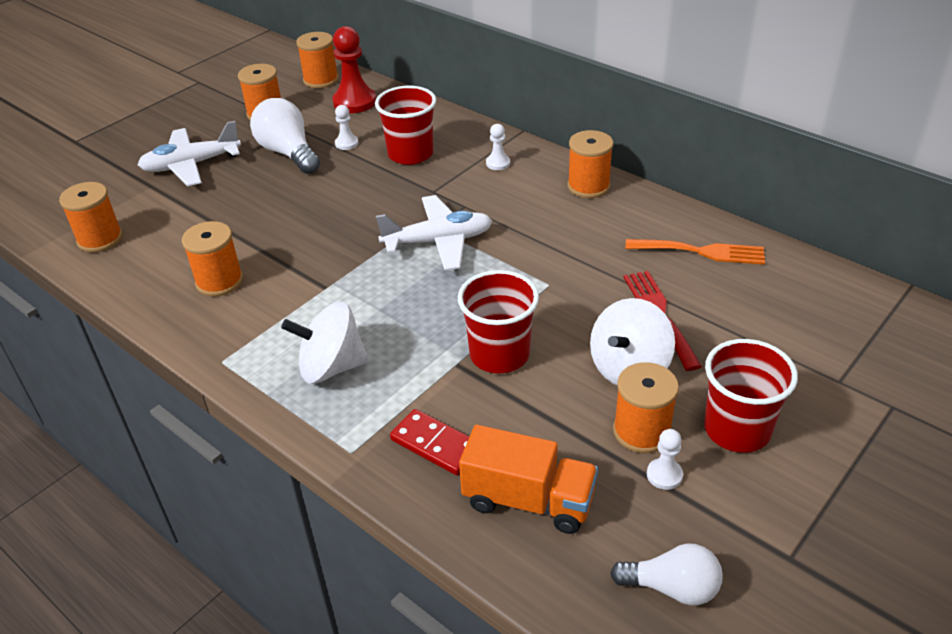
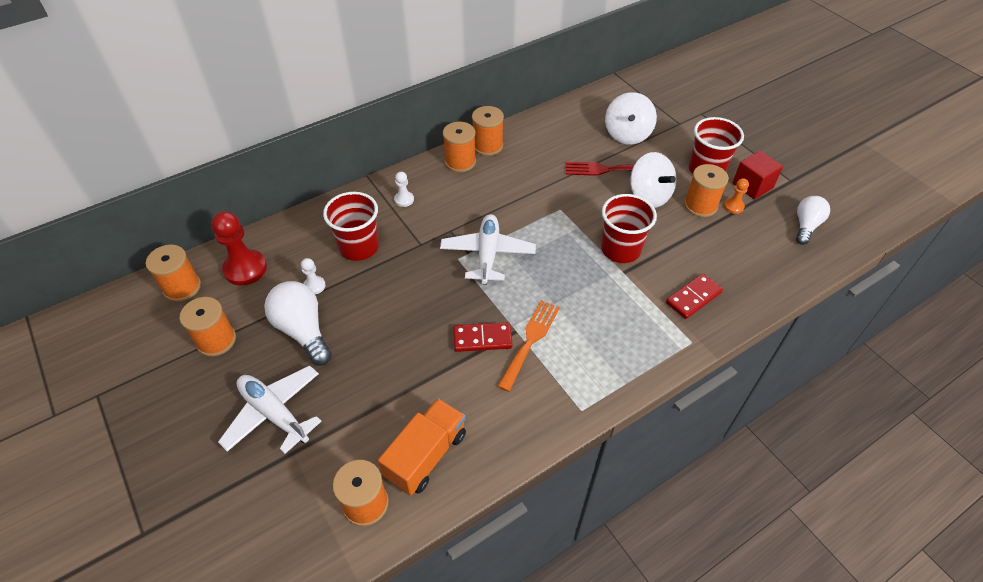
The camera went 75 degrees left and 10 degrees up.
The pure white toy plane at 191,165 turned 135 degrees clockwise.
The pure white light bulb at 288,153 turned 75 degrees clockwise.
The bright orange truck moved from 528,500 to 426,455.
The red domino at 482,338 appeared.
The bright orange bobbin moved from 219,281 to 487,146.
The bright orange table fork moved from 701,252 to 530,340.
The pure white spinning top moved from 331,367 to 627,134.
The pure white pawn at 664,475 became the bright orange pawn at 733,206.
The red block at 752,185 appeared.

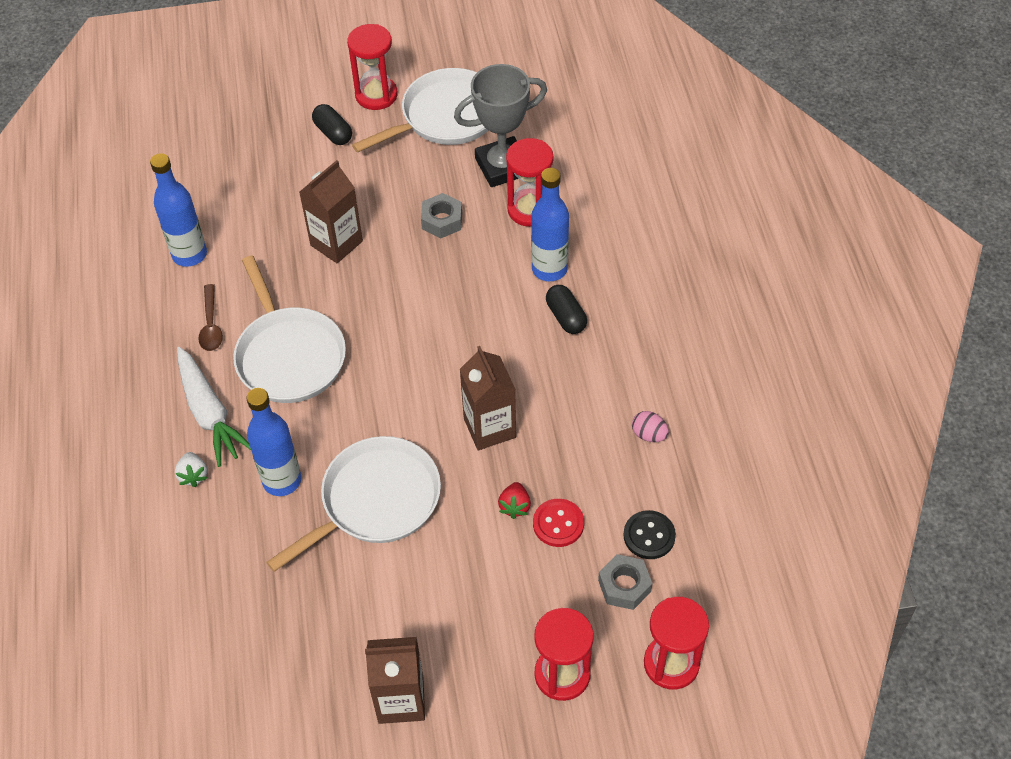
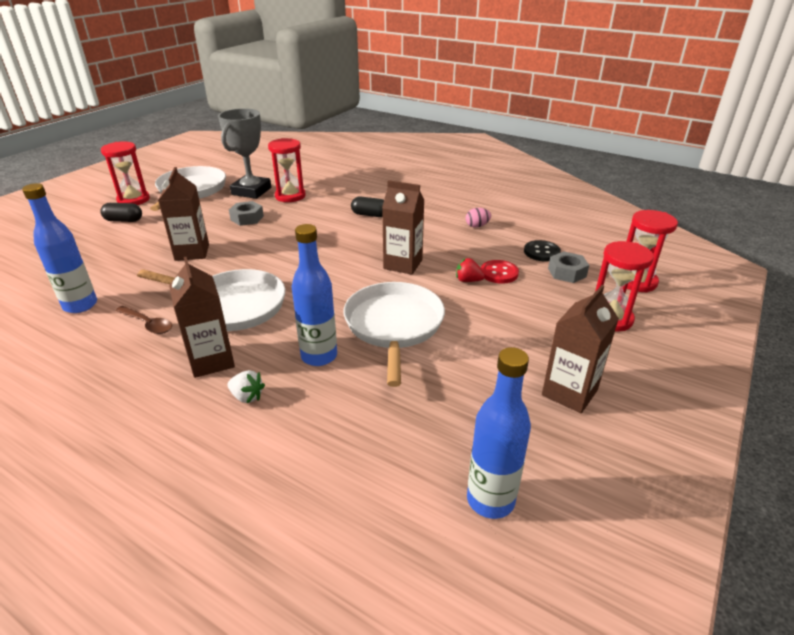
The camera went 50 degrees left and 20 degrees down.
The pure white root vegetable at 210,413 was replaced by the brown milk carton at 211,361.
The red strawberry at 515,506 turned 150 degrees clockwise.
The royal blue flask moved from 549,269 to 490,500.

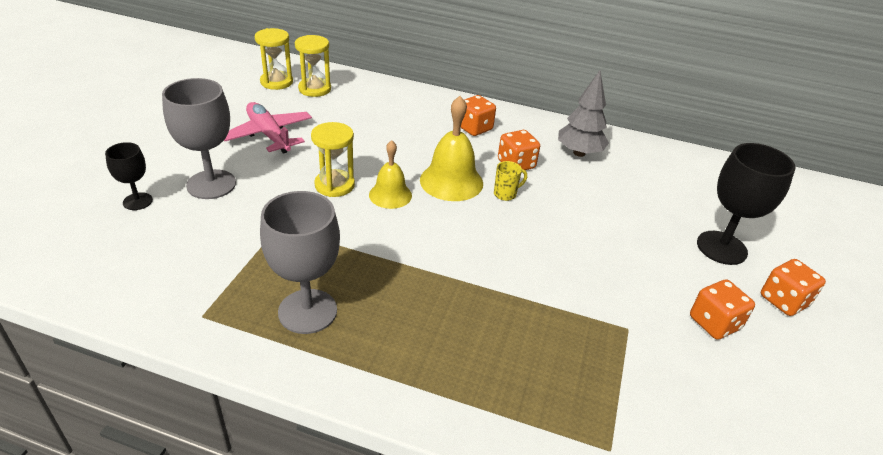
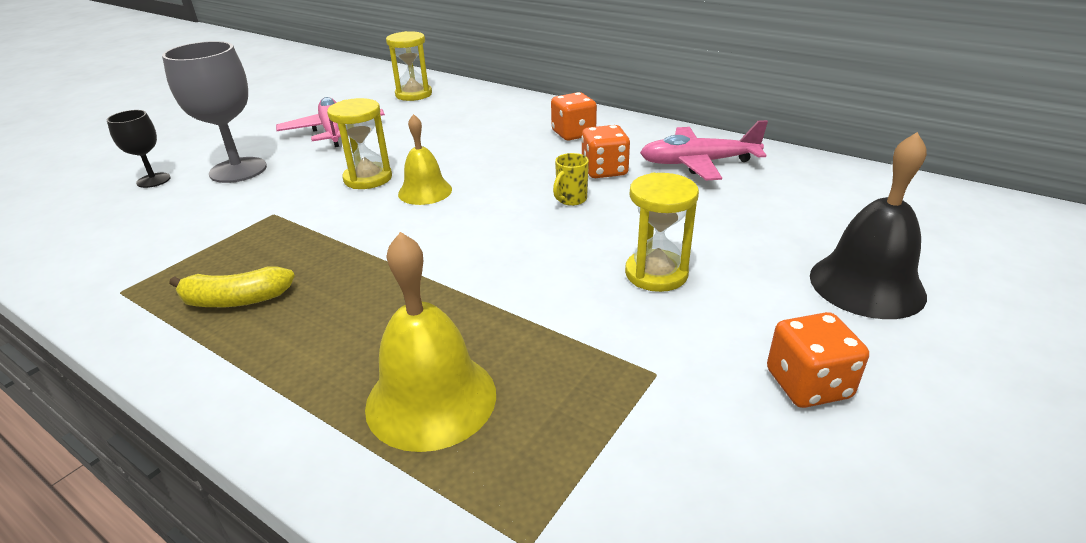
The camera went 20 degrees right and 5 degrees down.
The ash-grey wine glass at 307,311 was replaced by the bright yellow banana at 236,300.
The bright yellow bell moved from 451,181 to 431,399.
The bright yellow mug at 505,194 turned 135 degrees clockwise.
The bright yellow hourglass moved from 276,82 to 656,273.
The ash-grey fir tree at 579,153 was replaced by the pink toy plane at 698,163.
The ebony wine glass at 721,248 was replaced by the ebony bell at 866,285.
The bright orange dice at 783,301 disappeared.

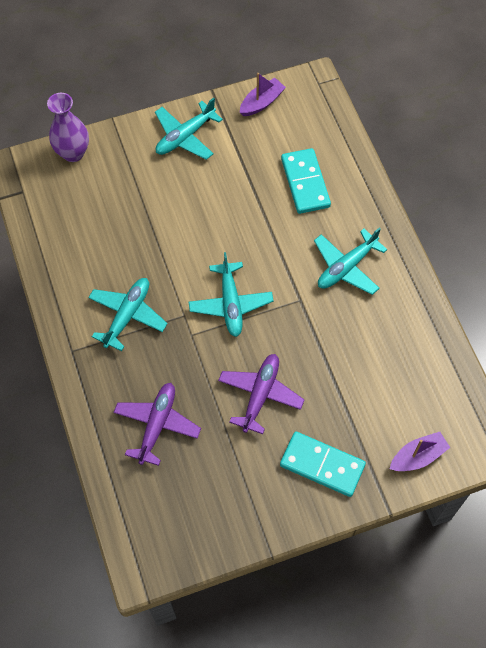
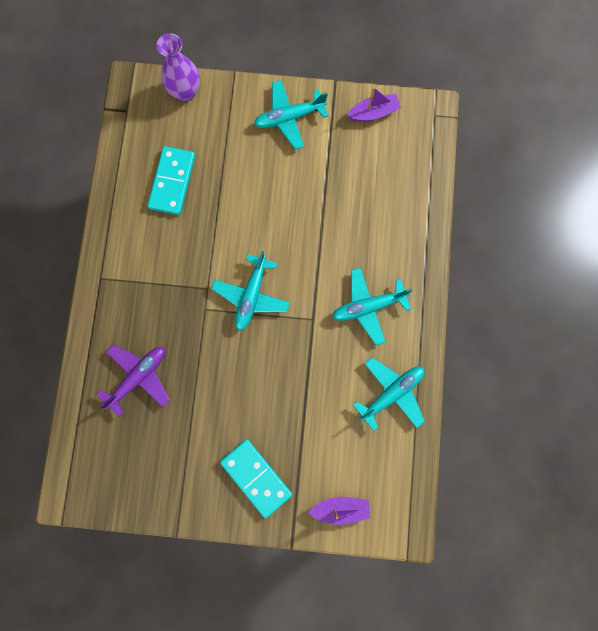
The camera went 25 degrees right and 15 degrees up.
The turquoise domino moved from 305,183 to 172,182.
The turquoise toy plane moved from 127,315 to 391,393.
The royal purple toy plane at 260,395 disappeared.

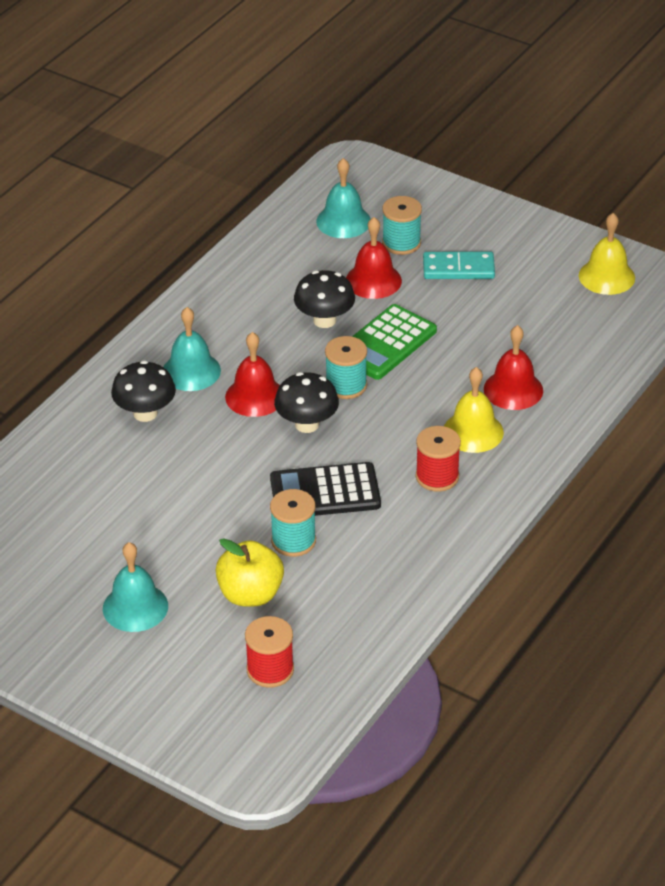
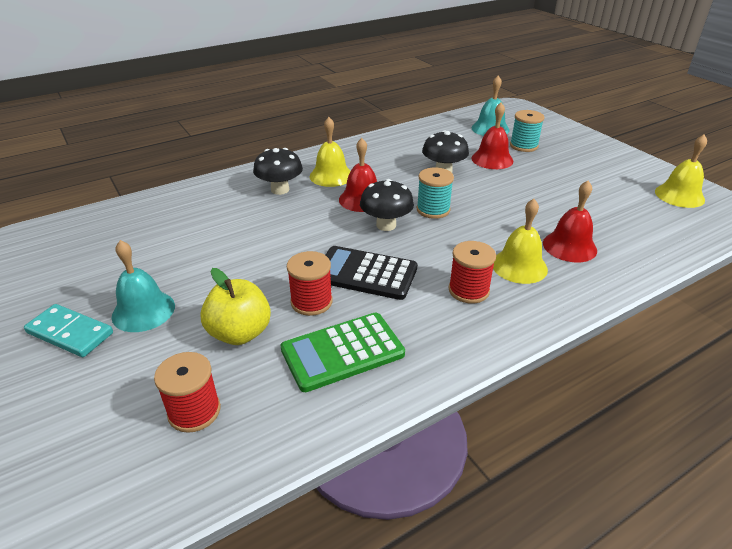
The camera went 25 degrees right and 5 degrees down.
The turquoise domino moved from 458,269 to 70,333.
The green adding machine moved from 386,343 to 342,352.
The turquoise bobbin at 293,541 became the red bobbin at 311,302.
The turquoise bell at 191,371 became the bright yellow bell at 331,176.

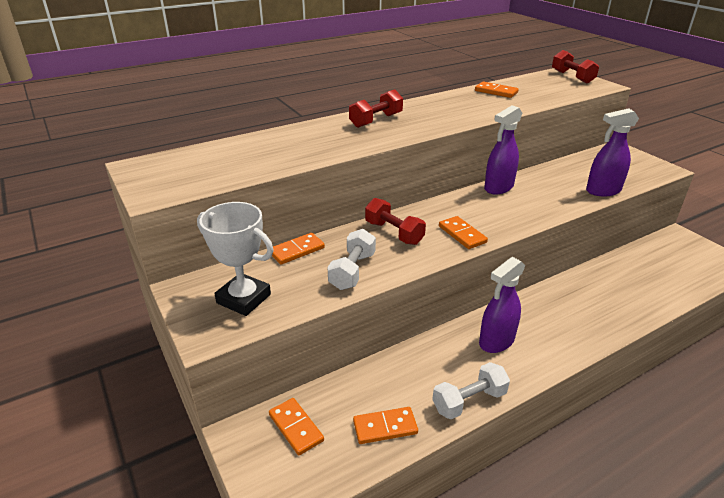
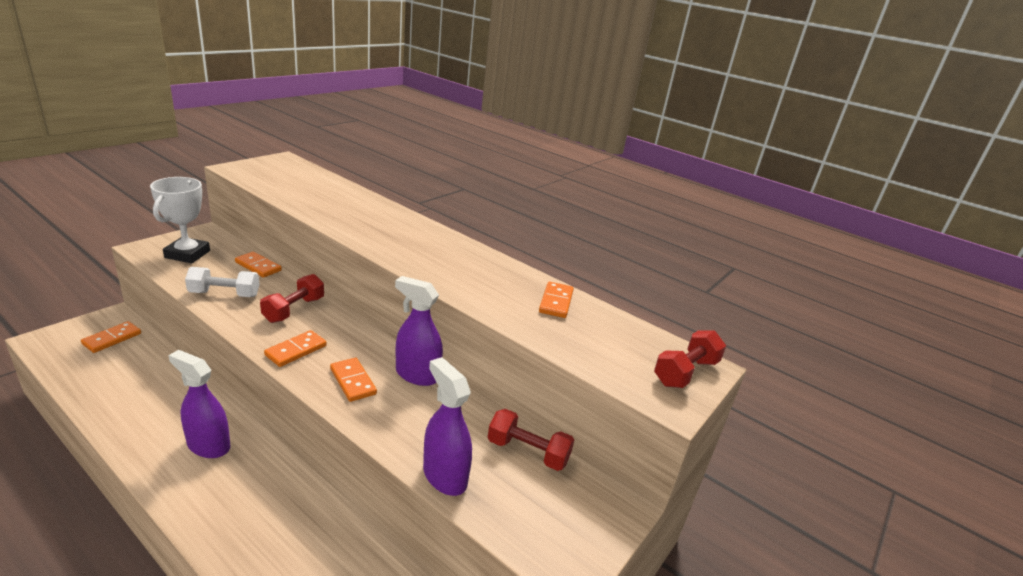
The camera went 65 degrees right and 5 degrees down.
The bright orange domino moved from 385,427 to 353,381.
The red free weight moved from 376,120 to 528,452.
The pure white free weight at 469,401 disappeared.

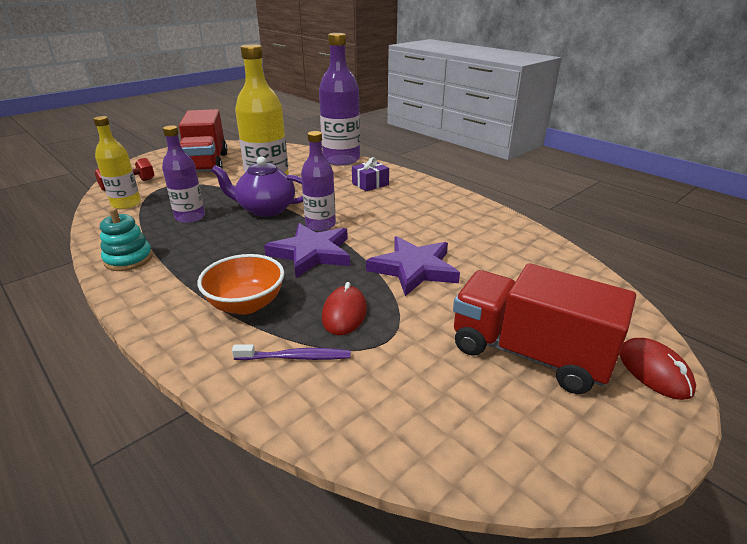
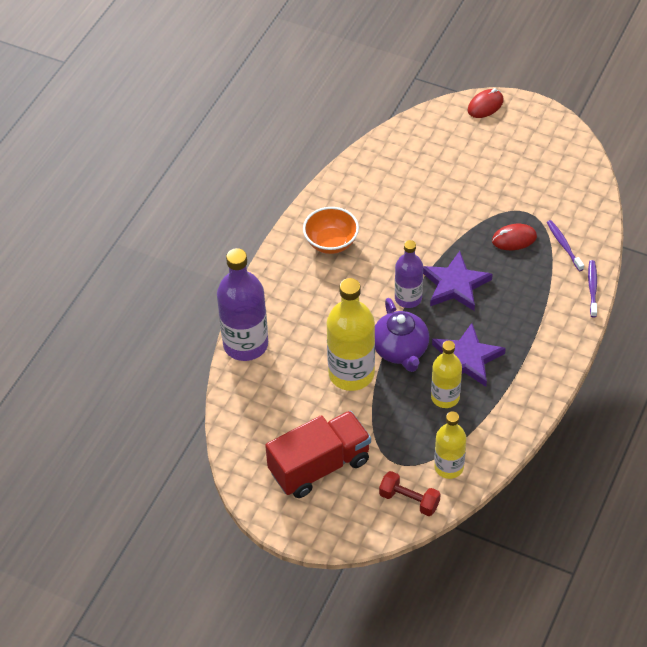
The camera went 110 degrees left and 20 degrees up.
The bright orange bowl moved from 246,304 to 331,242.
The royal purple flask at 190,217 became the bright yellow flask at 445,397.
The royal purple star moved from 414,269 to 467,358.
The royal purple dental brush at 592,288 appeared.
The turquoise stacking rings at 128,259 disappeared.
The royal purple present at 370,184 disappeared.
The red truck at 528,353 disappeared.

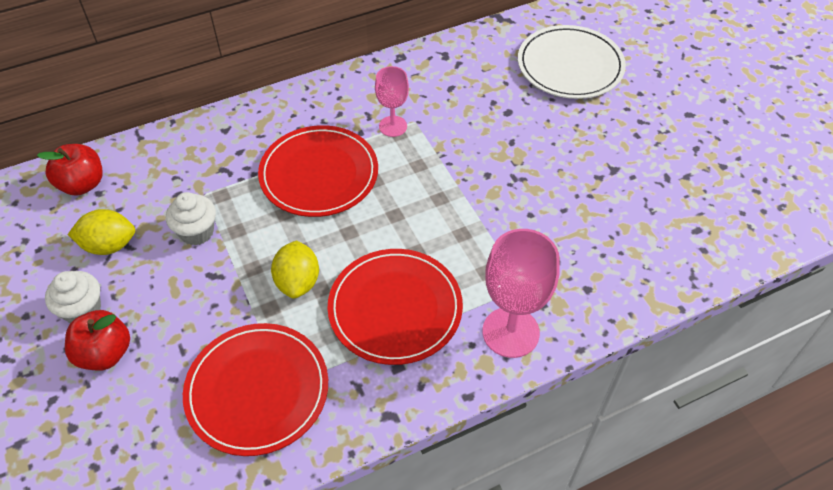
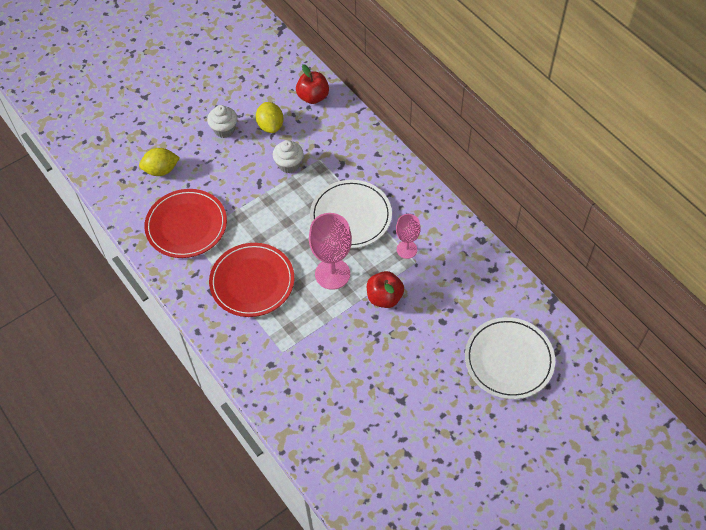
The camera went 80 degrees right and 5 degrees up.
The bright yellow lemon moved from 298,282 to 161,170.
The pink wine glass moved from 510,332 to 332,274.
The red dinner plate at 319,174 became the pure white dinner plate at 351,216.
The red apple moved from 105,353 to 384,297.

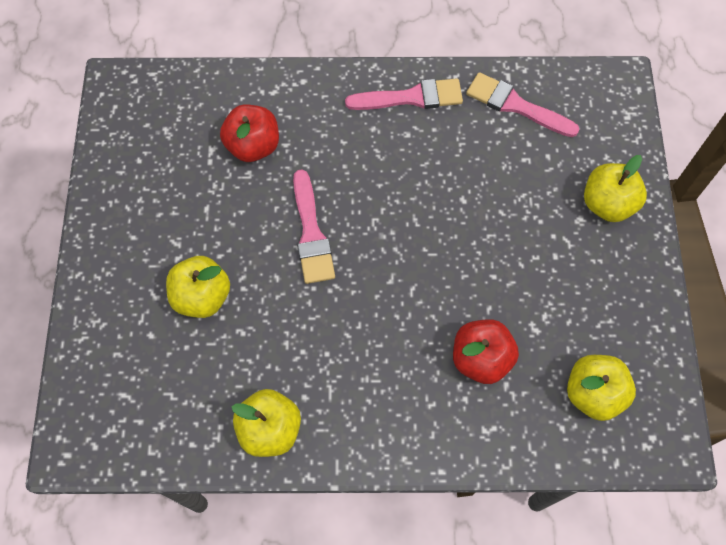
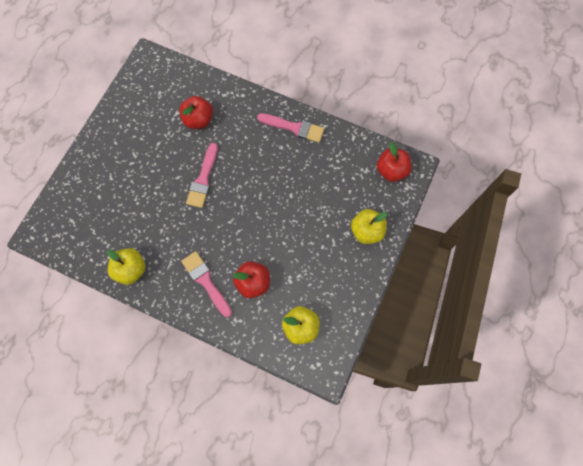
The camera went 25 degrees right and 5 degrees up.
The pink brush moved from 516,105 to 206,281.
The red apple at 391,171 appeared.
The bright yellow apple at 202,297 disappeared.

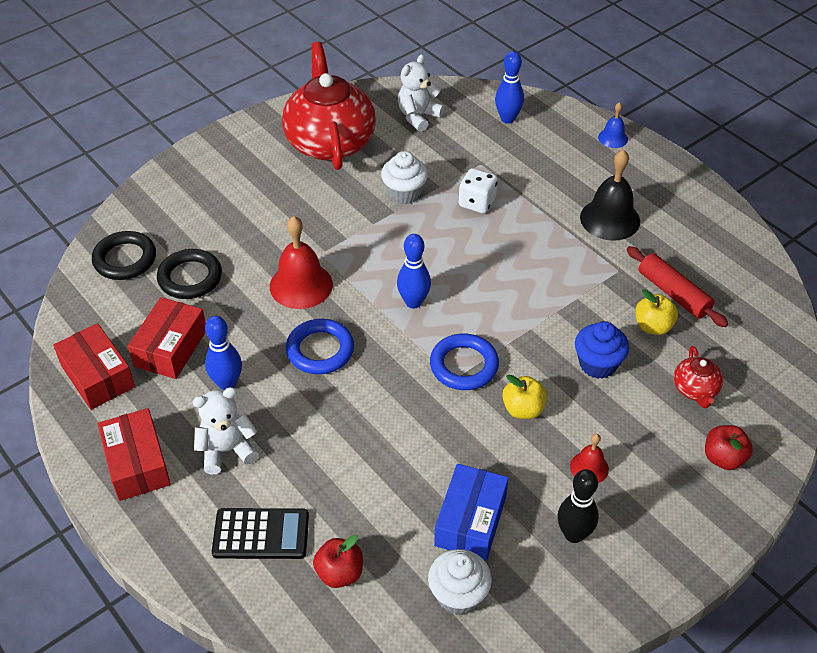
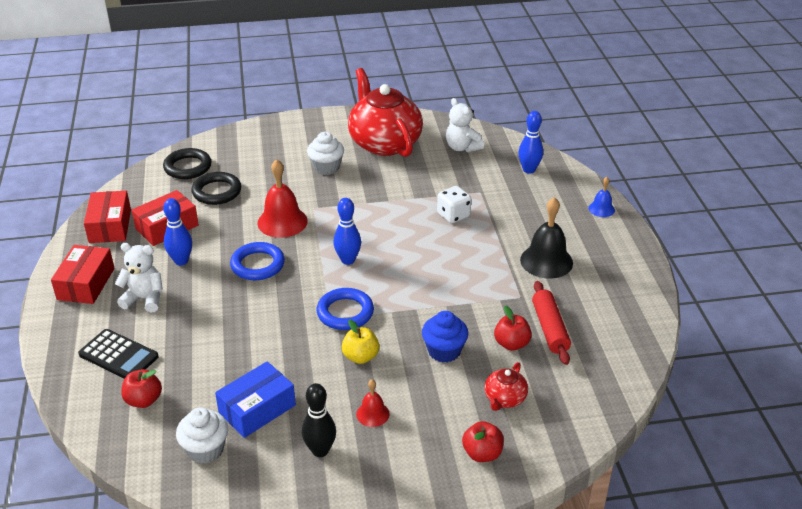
The camera went 30 degrees right and 10 degrees down.
The pure white muffin moved from 404,193 to 326,167.
The red teapot at 330,142 turned 45 degrees counterclockwise.
The pure white teddy bear at 418,116 turned 105 degrees counterclockwise.
The bright yellow apple at 653,326 became the red apple at 511,344.

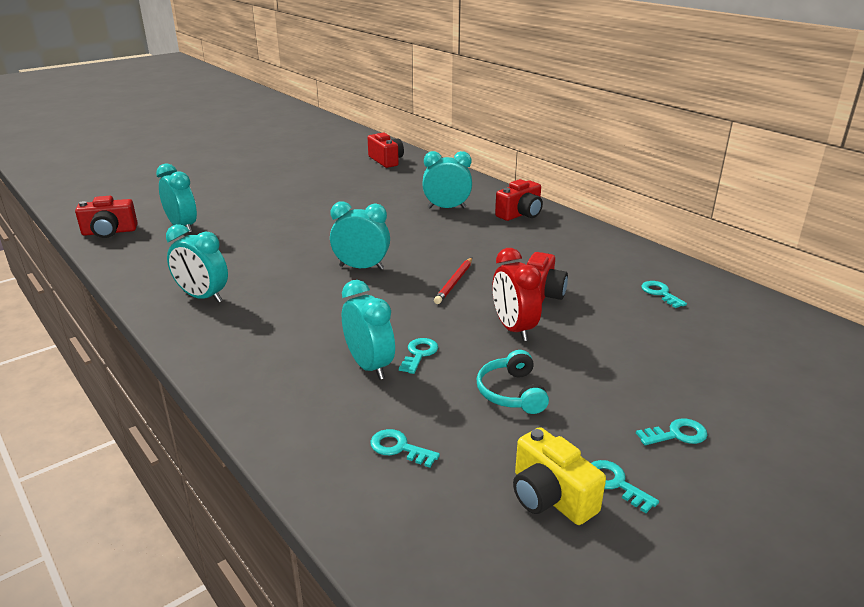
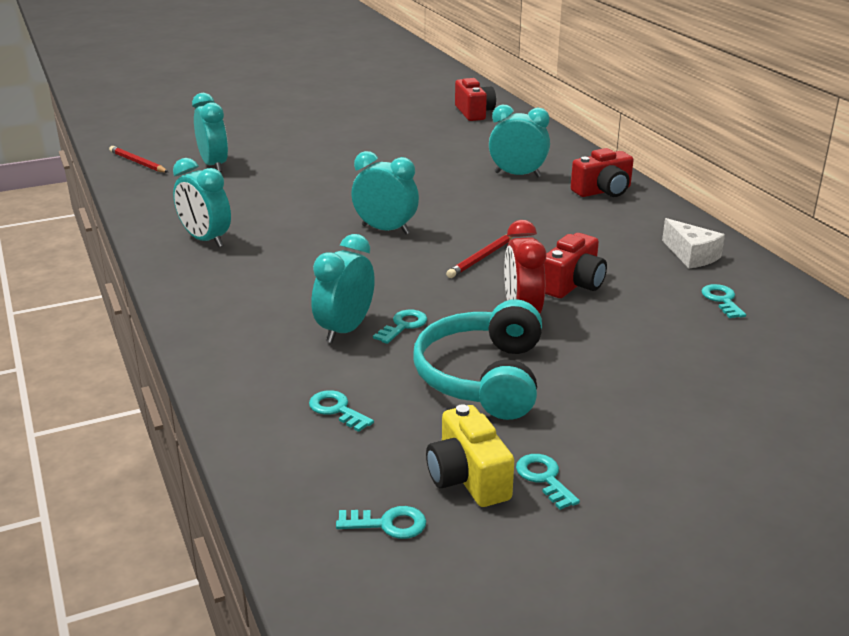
The camera went 15 degrees right and 0 degrees up.
The red compact camera at 109,232 was replaced by the red lead pencil at 138,162.
The turquoise alarm clock at 369,366 turned 135 degrees counterclockwise.
The turquoise key moved from 677,434 to 388,524.
The turquoise headset at 511,392 changed to 1.75 times the size.
The pure white cheese wedge at 691,255 appeared.

